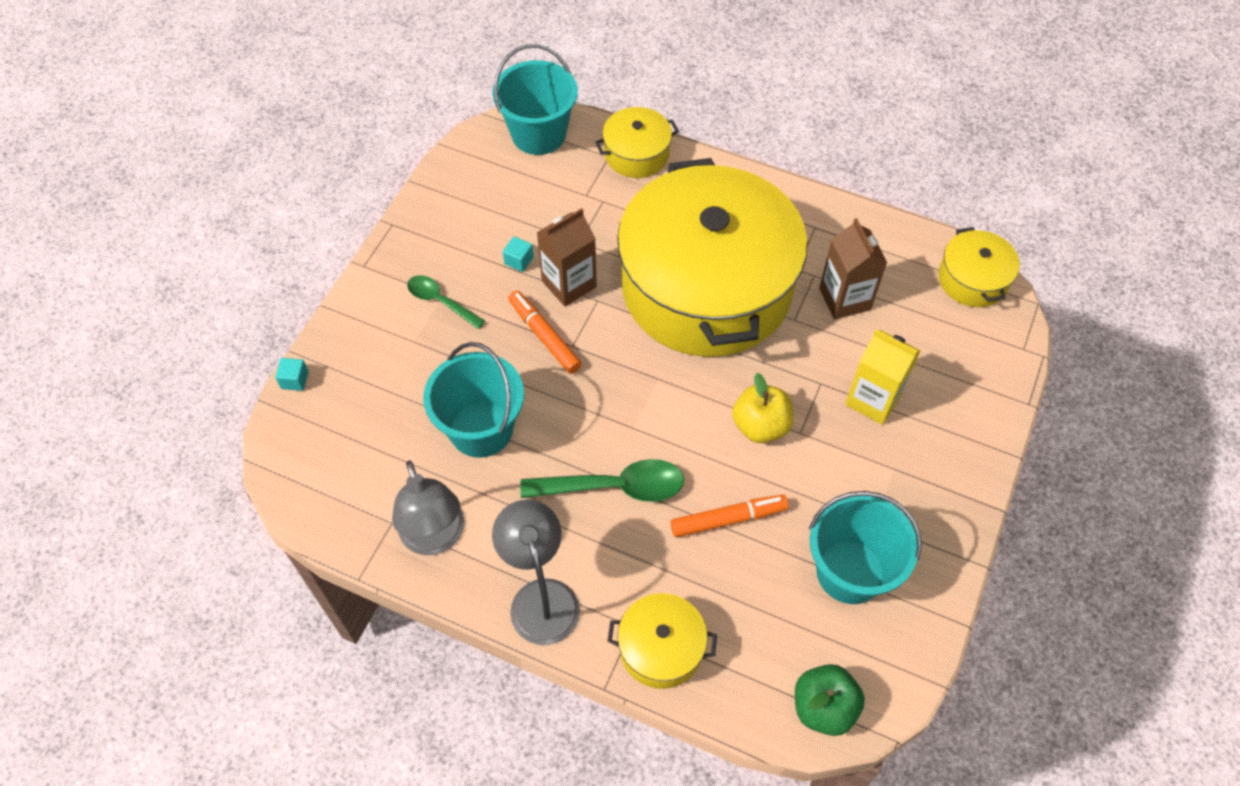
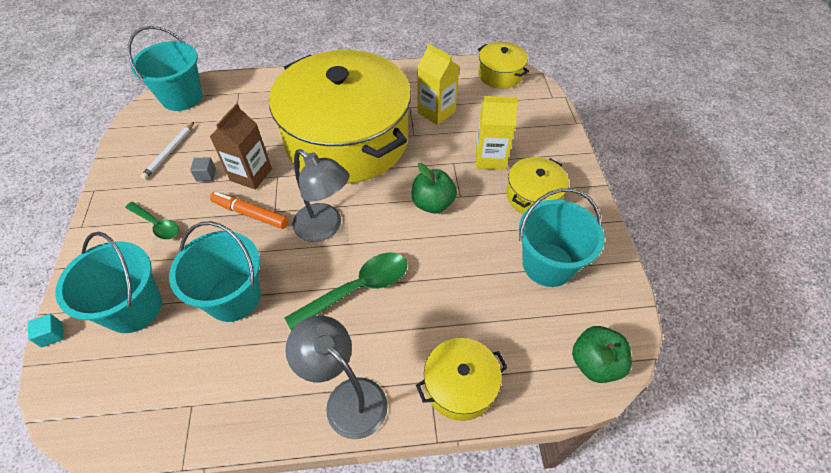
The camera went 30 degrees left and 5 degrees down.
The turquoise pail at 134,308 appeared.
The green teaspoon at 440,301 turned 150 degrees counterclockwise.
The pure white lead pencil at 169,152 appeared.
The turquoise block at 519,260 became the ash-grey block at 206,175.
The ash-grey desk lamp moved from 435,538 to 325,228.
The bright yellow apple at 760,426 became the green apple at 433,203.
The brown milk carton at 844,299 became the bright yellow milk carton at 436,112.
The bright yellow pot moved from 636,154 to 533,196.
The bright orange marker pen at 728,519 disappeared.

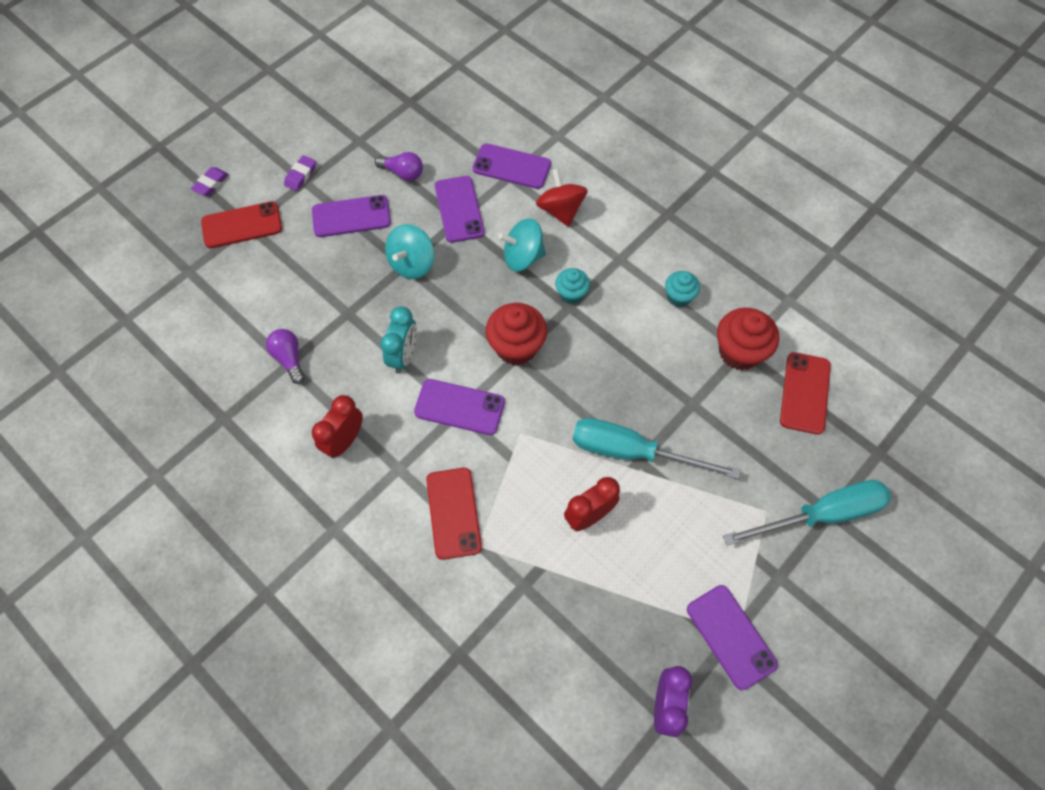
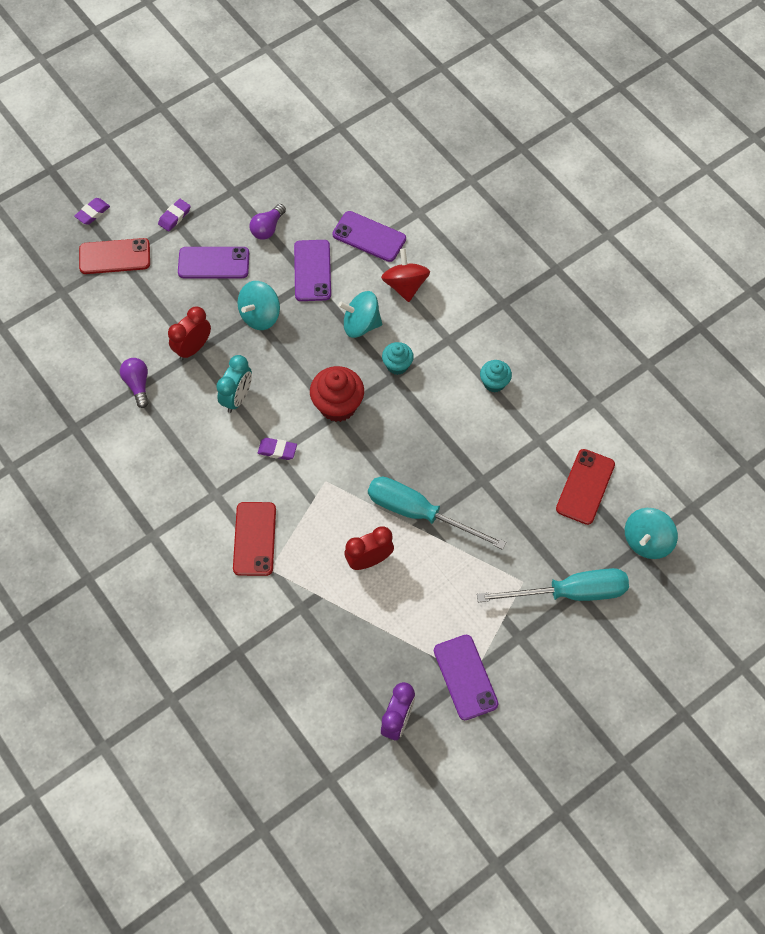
The camera went 10 degrees right and 0 degrees up.
The red alarm clock moved from 344,441 to 193,348.
The royal purple light bulb at 403,173 turned 90 degrees clockwise.
The royal purple mobile phone at 459,407 was replaced by the royal purple pencil eraser at 277,450.
The turquoise spinning top at 647,541 appeared.
The red muffin at 739,352 disappeared.

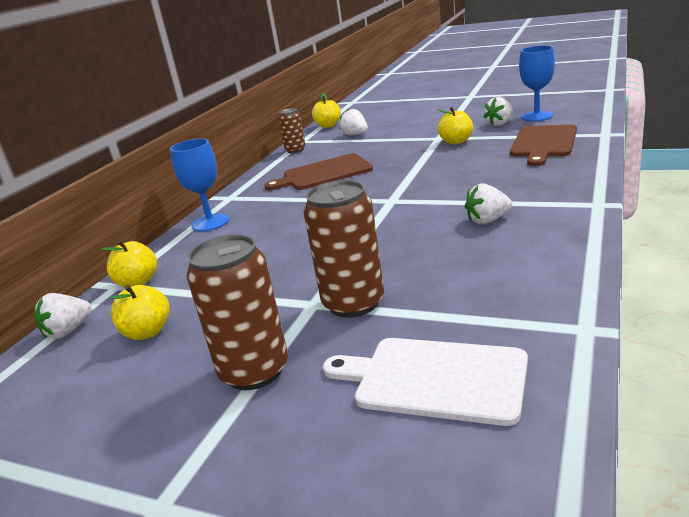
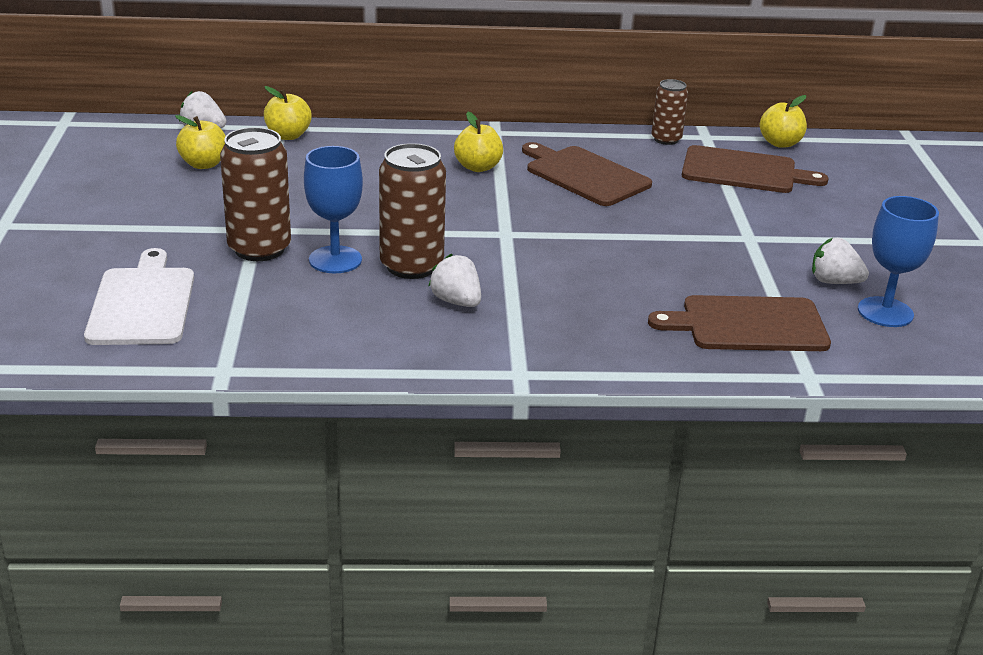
The camera went 60 degrees right and 5 degrees up.
The royal blue wine glass moved from 210,222 to 335,260.
The brown can moved from 254,371 to 411,266.
The bright yellow apple moved from 456,141 to 478,167.
The pure white strawberry at 355,135 was replaced by the brown cutting board at 744,171.

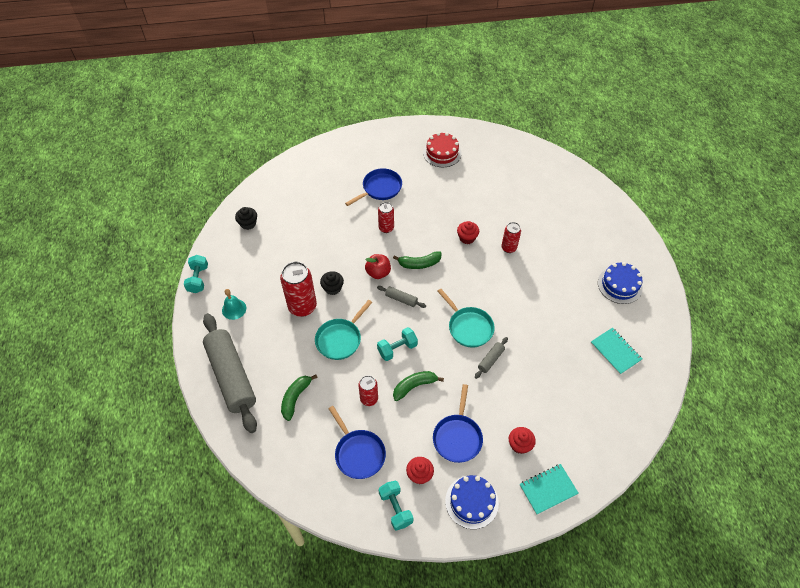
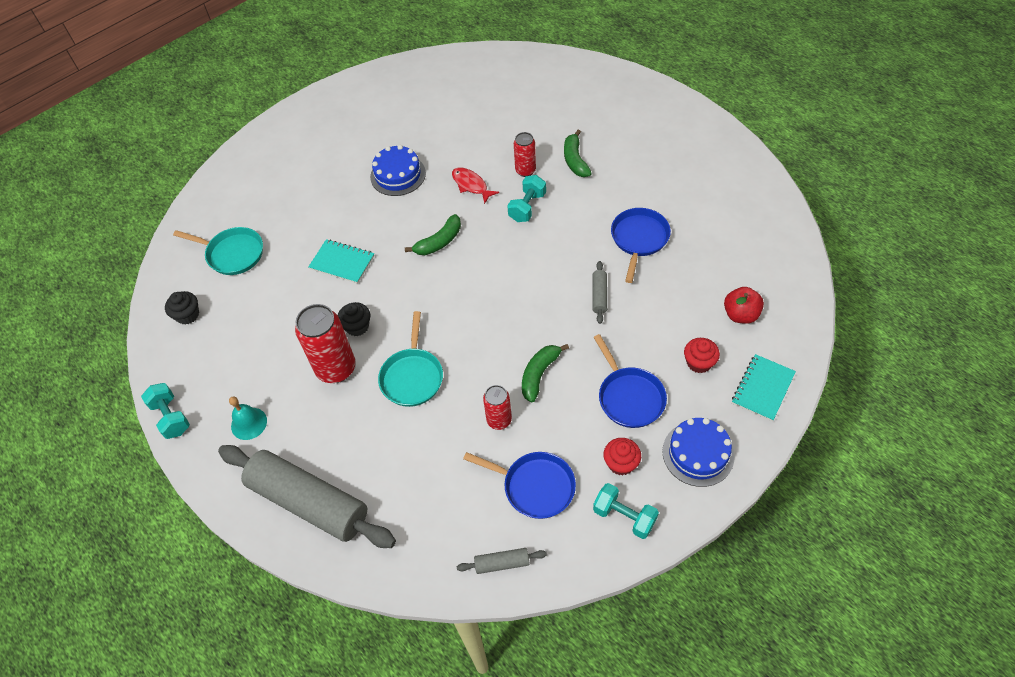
The camera went 30 degrees left and 0 degrees up.
The turquoise pan moved from 468,327 to 232,254.
The turquoise notebook moved from 615,351 to 342,262.
The royal blue cake moved from 620,285 to 398,175.
The red muffin at 467,238 was replaced by the red toy fish at 471,185.
The ash-grey dough roller moved from 401,299 to 502,563.
The turquoise free weight moved from 397,349 to 527,207.
The green banana moved from 295,398 to 575,160.
The royal blue pan moved from 380,188 to 639,239.
The red apple moved from 378,273 to 740,314.
The red can at 386,228 disappeared.
The red cake at 442,153 disappeared.

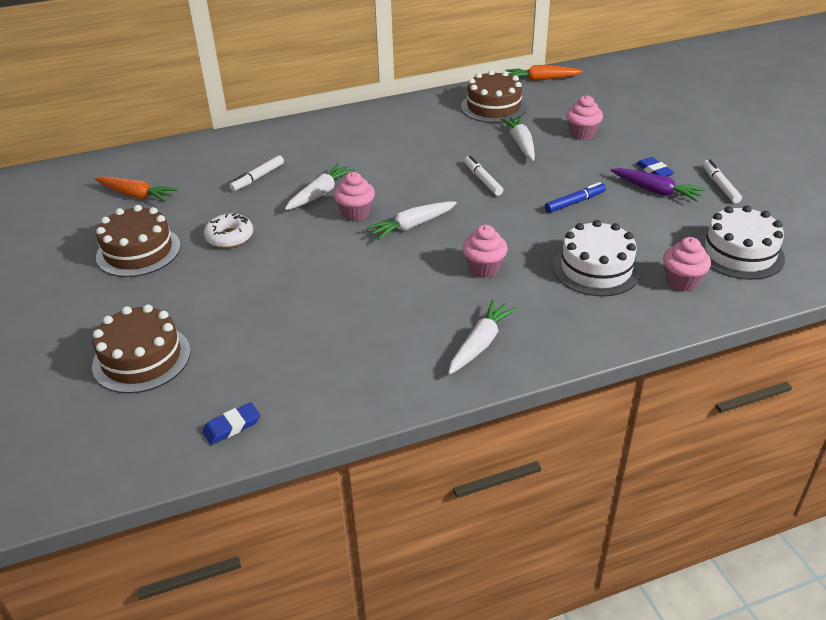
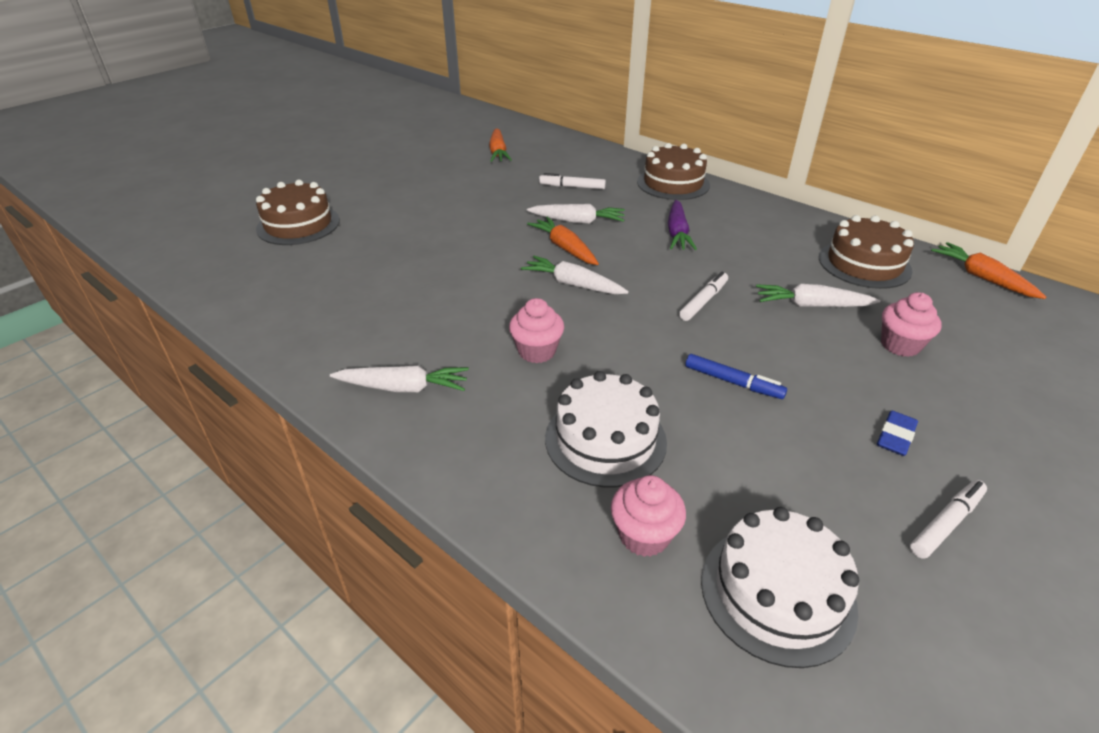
The camera went 60 degrees right and 0 degrees up.
The pink muffin at 355,213 was replaced by the bright orange root vegetable at 564,248.
The brown cake moved from 138,251 to 673,183.
The royal purple root vegetable moved from 656,191 to 677,233.
The pure white root vegetable at 521,144 turned 135 degrees counterclockwise.
The royal blue pencil eraser at 232,426 disappeared.
The pure white doughnut at 229,237 disappeared.

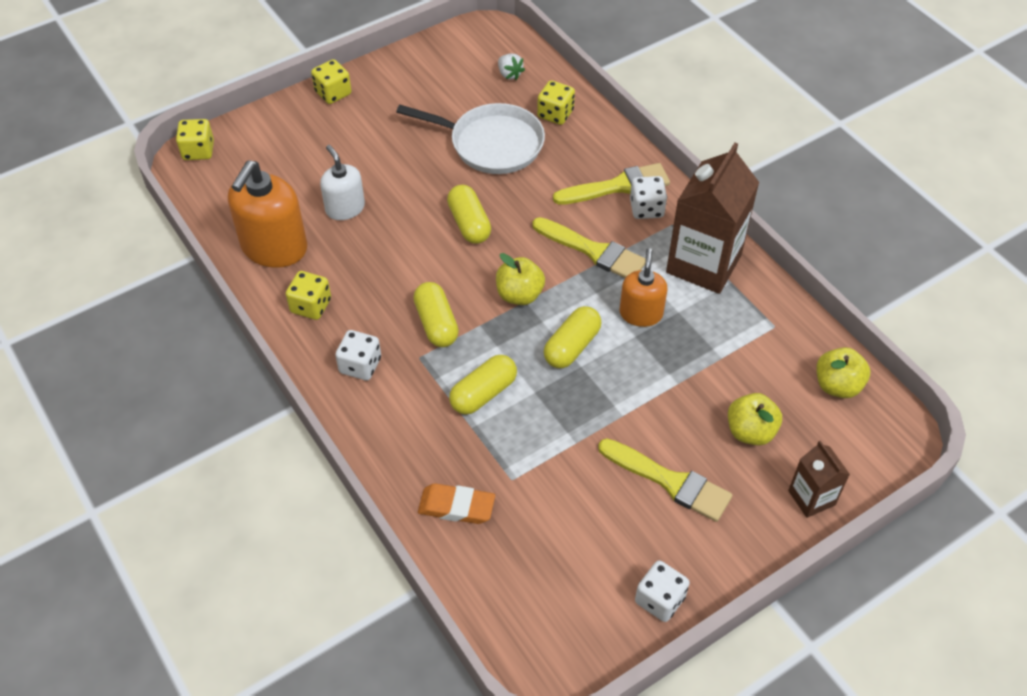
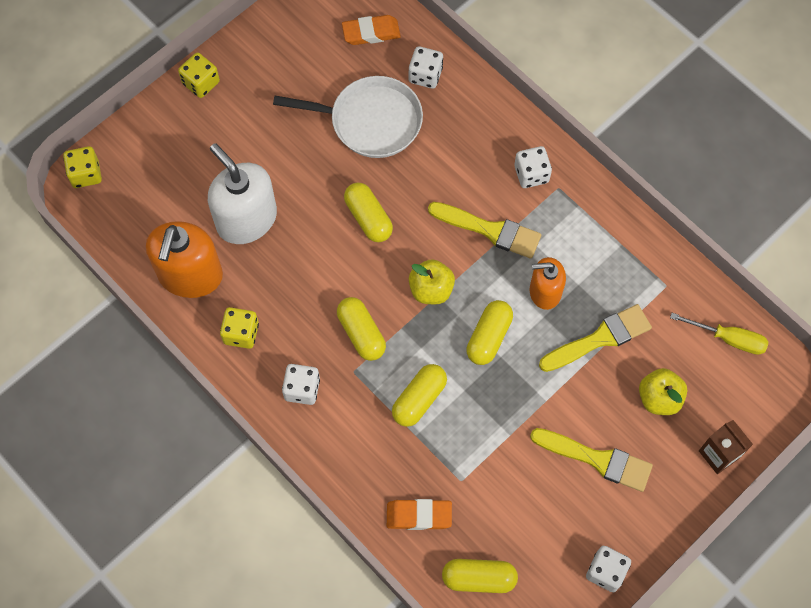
The camera went 10 degrees left and 15 degrees up.
The pure white pump bottle at 345,208 changed to 1.66 times the size.
The pure white strawberry at 509,74 was replaced by the bright orange pencil eraser at 371,33.
The bright yellow dice at 555,114 became the pure white dice at 425,75.
The bright yellow pill at 479,578 appeared.
The bright orange pump bottle at 641,313 turned 90 degrees counterclockwise.
The bright yellow brush moved from 618,186 to 600,338.
The bright yellow apple at 837,385 was replaced by the bright yellow hand screwdriver at 728,338.
The brown milk carton at 703,264 disappeared.

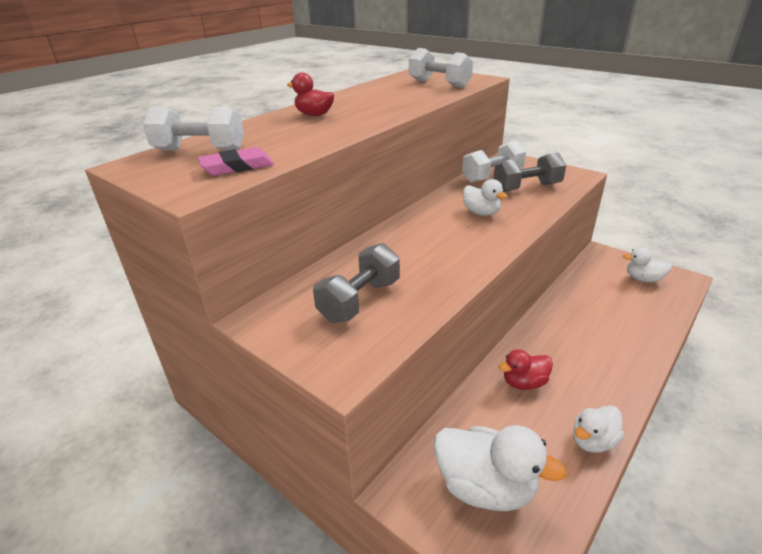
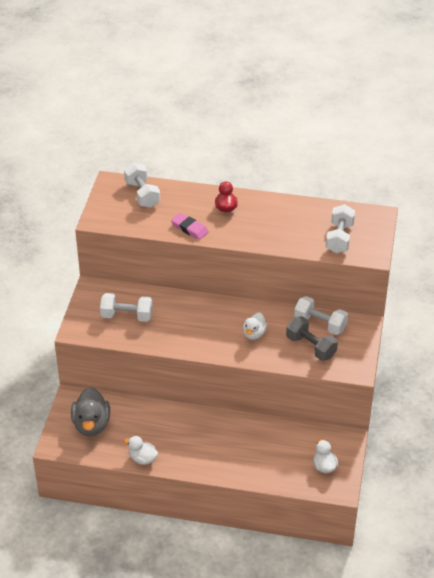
The camera went 60 degrees right and 10 degrees up.
The pure white rubber duck at 485,487 became the ash-grey rubber duck at 91,425.
The ash-grey free weight at 359,300 became the pure white free weight at 127,316.
The pink pencil eraser moved from 237,167 to 189,228.
The red rubber duck at 524,383 disappeared.

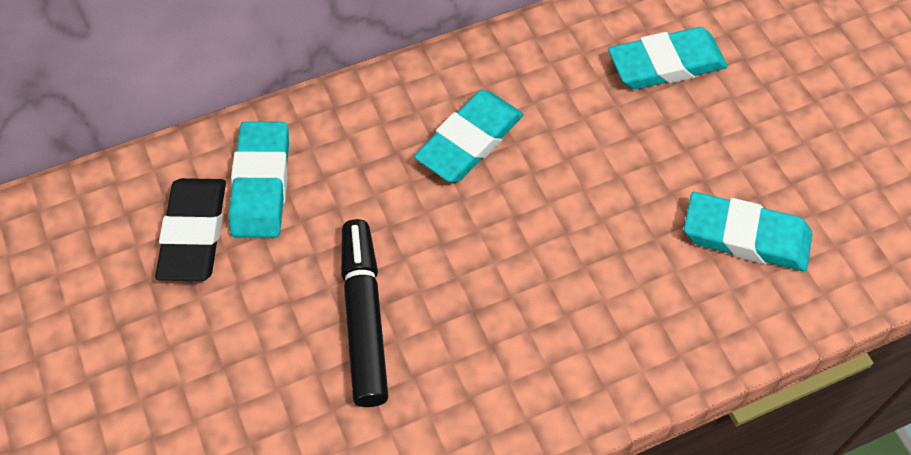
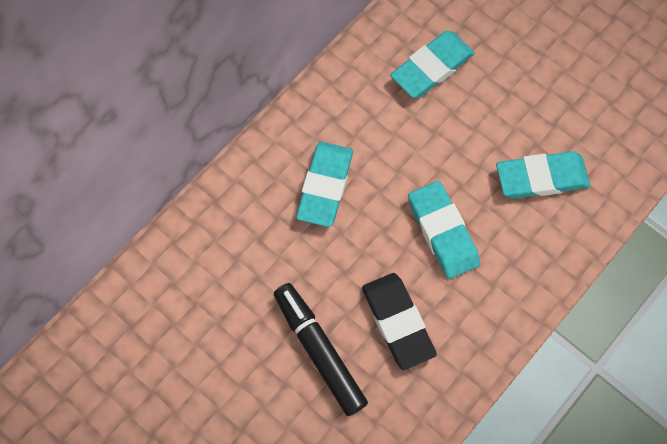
The camera went 25 degrees left and 10 degrees up.
The ebony pencil eraser moved from 194,233 to 397,322.
The turquoise pencil eraser moved from 261,184 to 442,232.

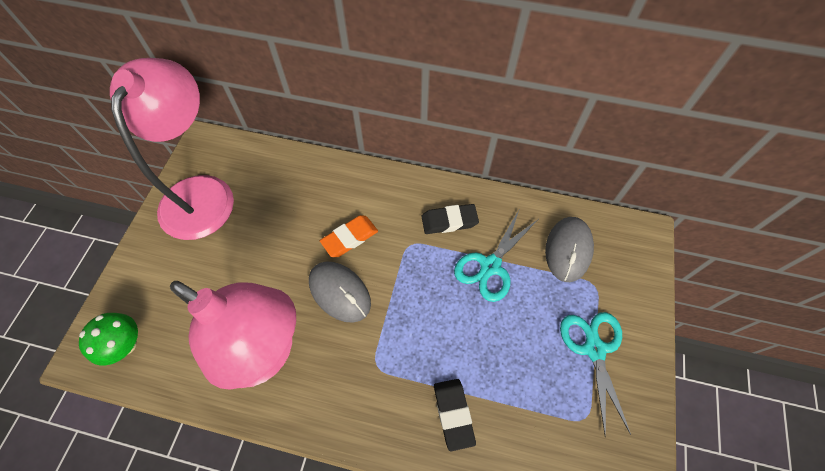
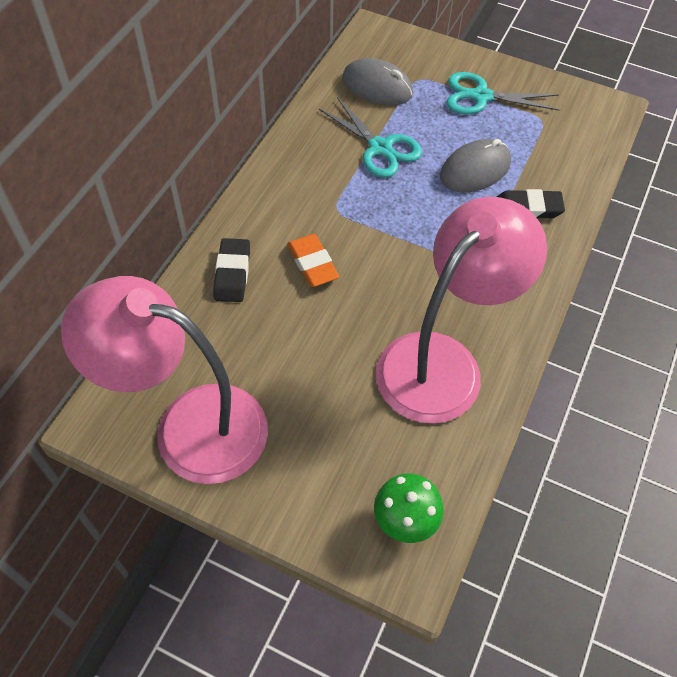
The camera went 80 degrees left and 5 degrees down.
The ebony pencil eraser moved from 449,221 to 232,273.
The ash-grey mouse moved from 339,292 to 475,170.

